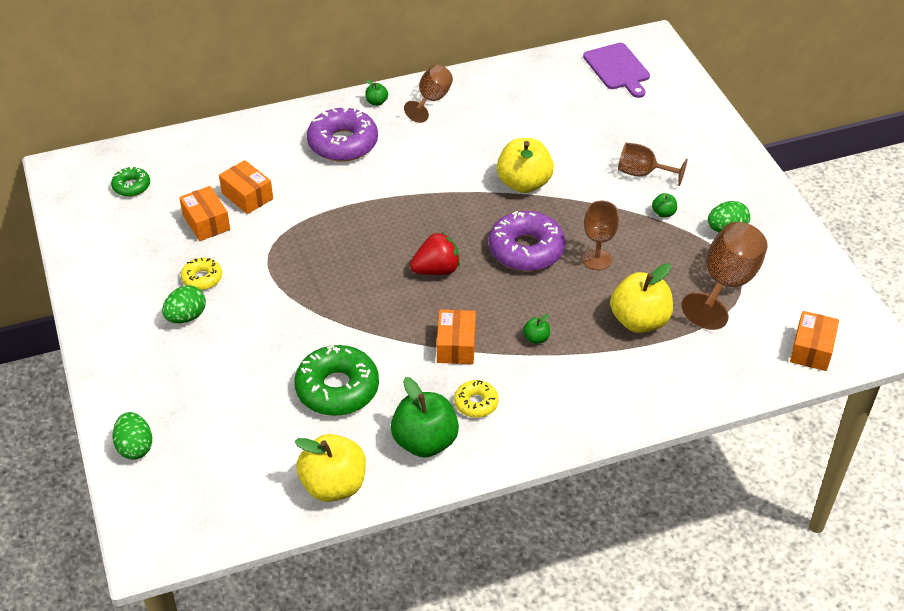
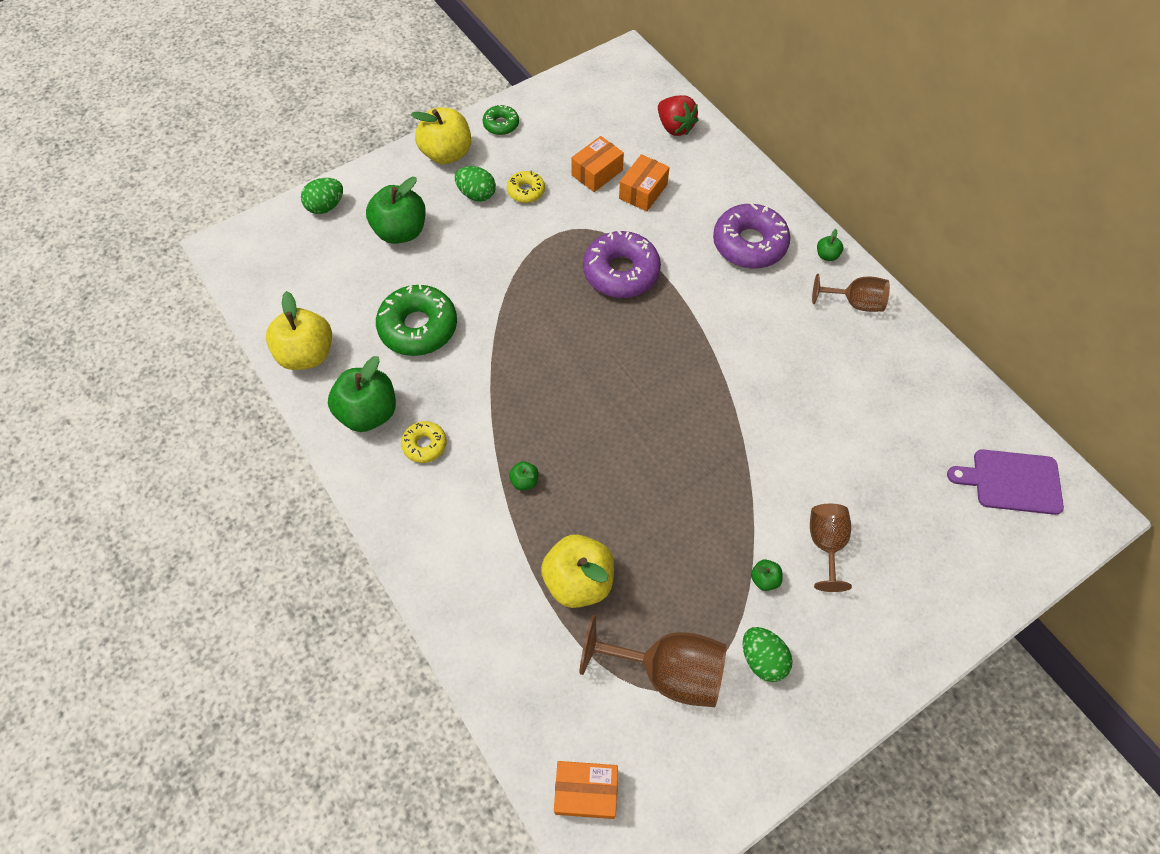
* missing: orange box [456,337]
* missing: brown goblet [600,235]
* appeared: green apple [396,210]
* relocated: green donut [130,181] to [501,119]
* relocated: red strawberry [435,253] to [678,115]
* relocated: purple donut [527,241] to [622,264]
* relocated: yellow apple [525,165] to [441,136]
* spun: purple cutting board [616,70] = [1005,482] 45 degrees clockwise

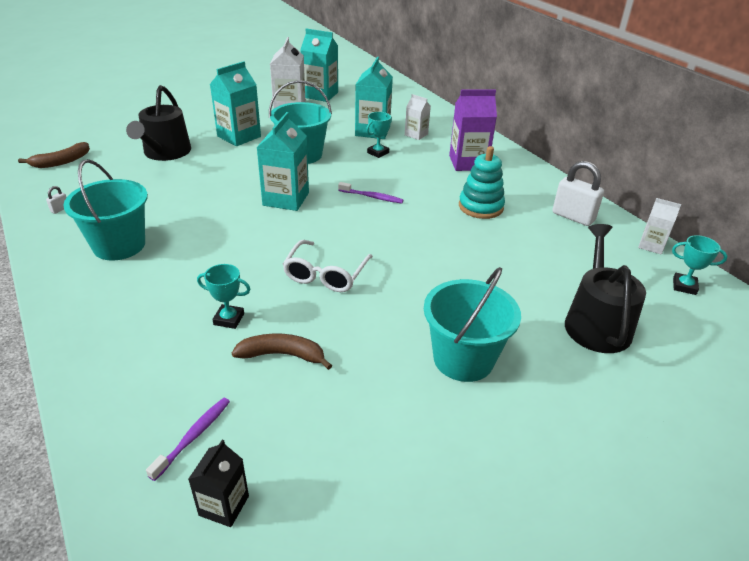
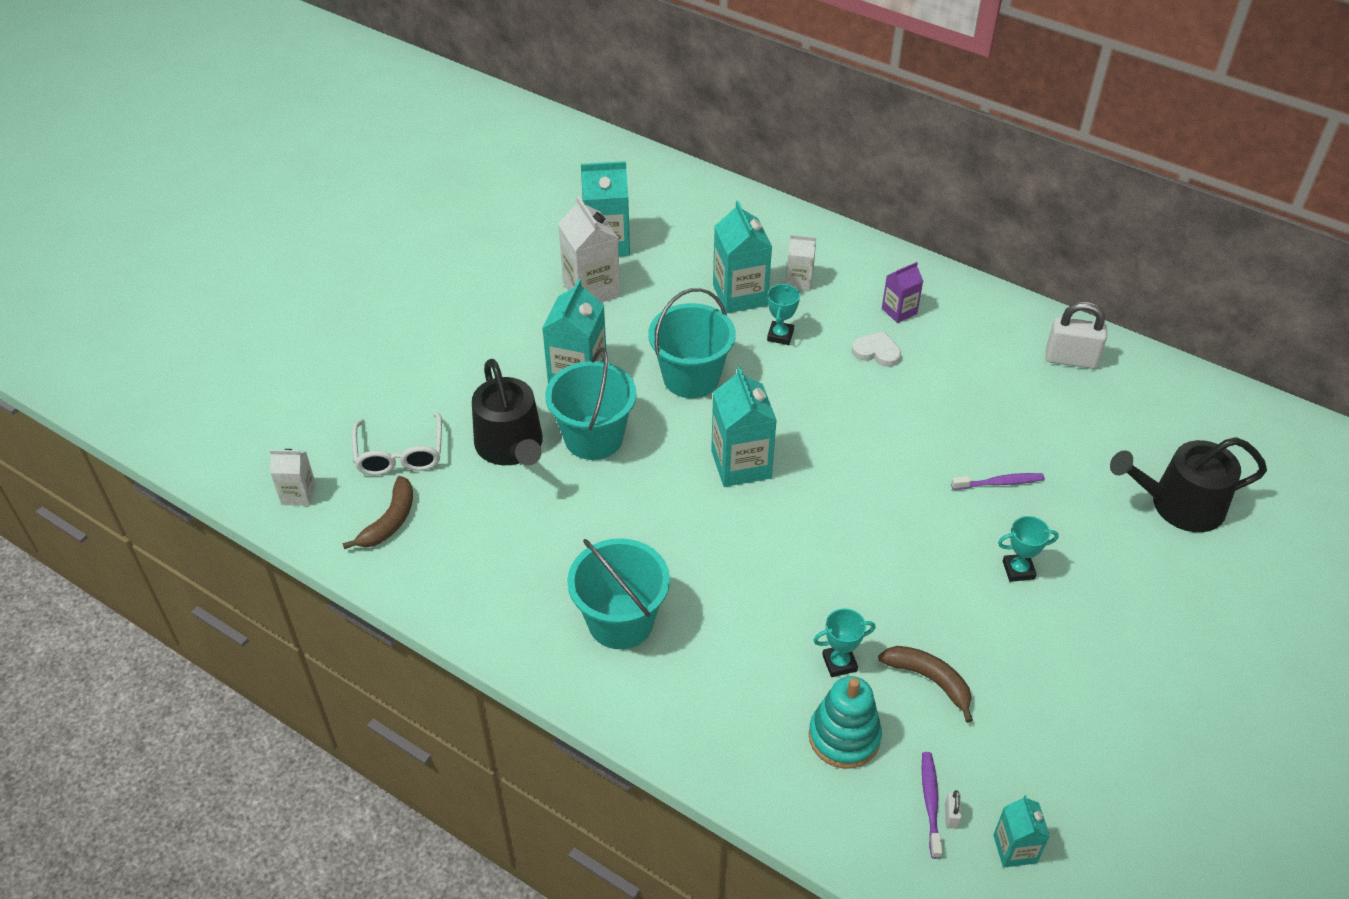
* appeared: white heart [876,349]
* relocated: white padlock [56,200] to [953,809]
* relocated: white glasses [328,266] to [397,443]
* relocated: purple toothbrush [371,192] to [998,481]
* relocated: turquoise bucket [472,324] to [591,403]
* relocated: turquoise stacking toy [482,182] to [845,722]
* relocated: white carton [659,226] to [293,477]
* relocated: turquoise trophy [700,265] to [1028,549]
* colour: black carton [218,483] to turquoise carton [1021,831]
* spun: brown banana [282,352] = [925,684] 60 degrees clockwise
* spun: black watering can [605,288] = [1188,484] 75 degrees counterclockwise
* size: purple carton [473,130] = [902,292] x0.57

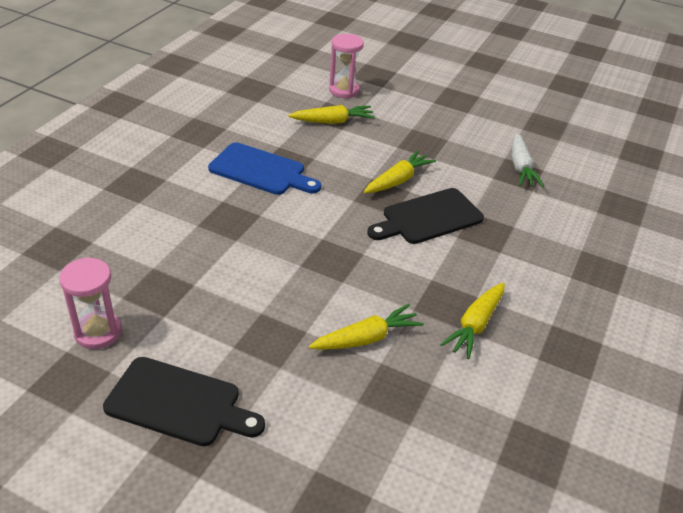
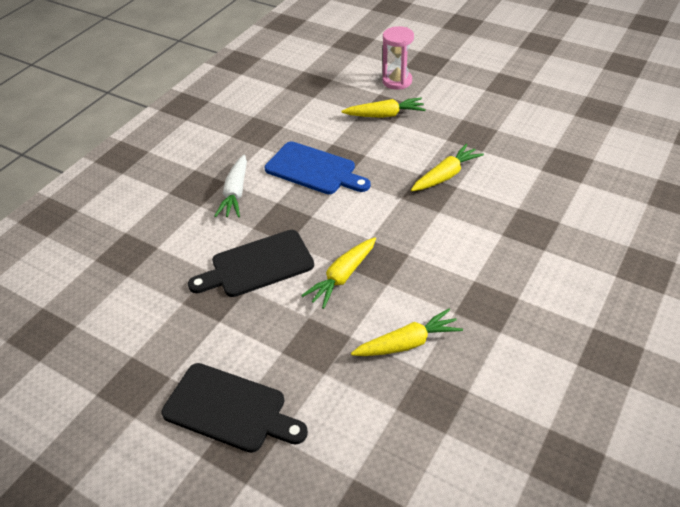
* missing: pink hourglass [90,303]
* relocated: black cutting board [425,216] to [251,263]
* relocated: yellow carrot [472,321] to [338,273]
* relocated: white carrot [528,160] to [231,186]

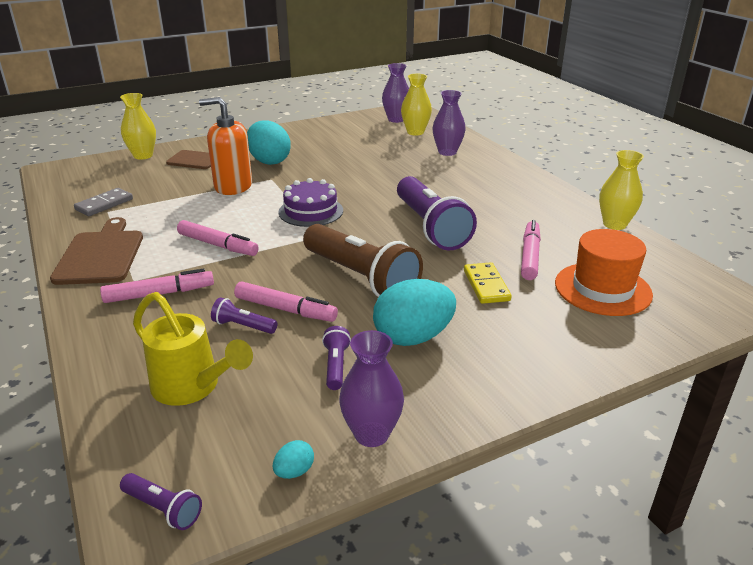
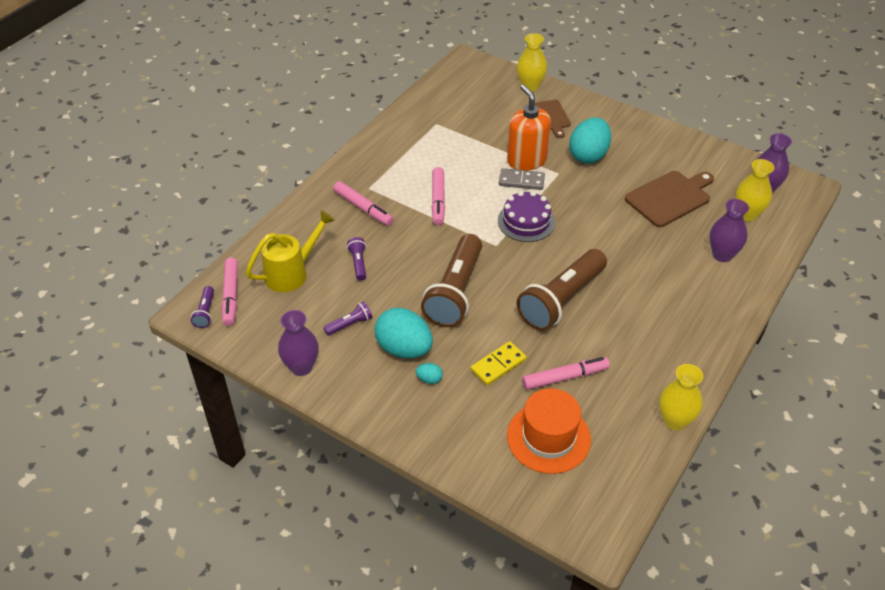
* relocated: brown cutting board [96,251] to [669,199]
* relocated: grey domino [103,202] to [522,179]
* relocated: pink marker [286,301] to [230,292]
* relocated: turquoise egg [293,459] to [429,373]
* colour: purple flashlight [437,213] to brown flashlight [562,290]
* spun: yellow watering can [193,349] = [290,251] 135 degrees counterclockwise

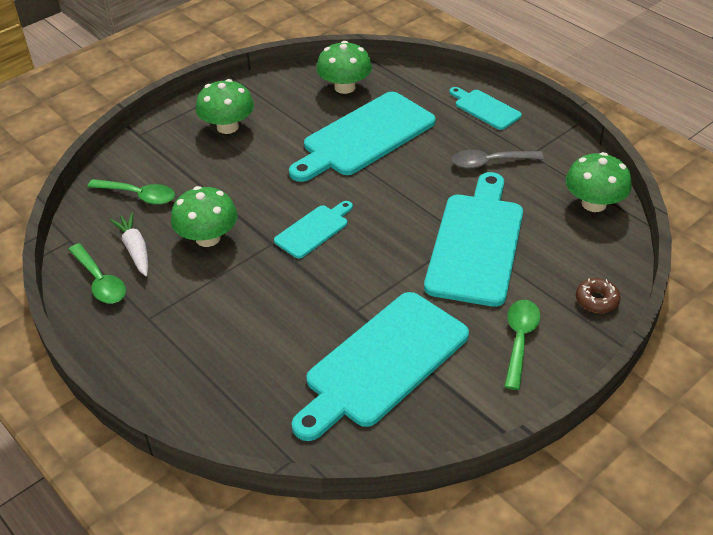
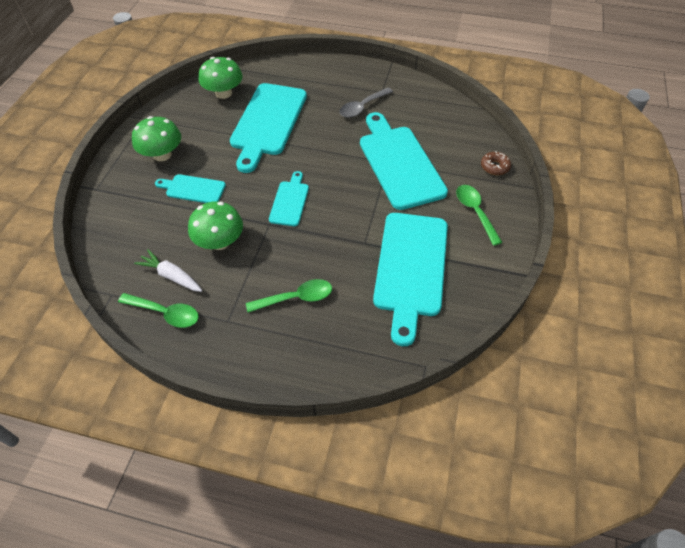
* missing: green mushroom [598,182]
* relocated: green spoon [131,192] to [289,296]
* relocated: turquoise cutting board [485,108] to [190,188]

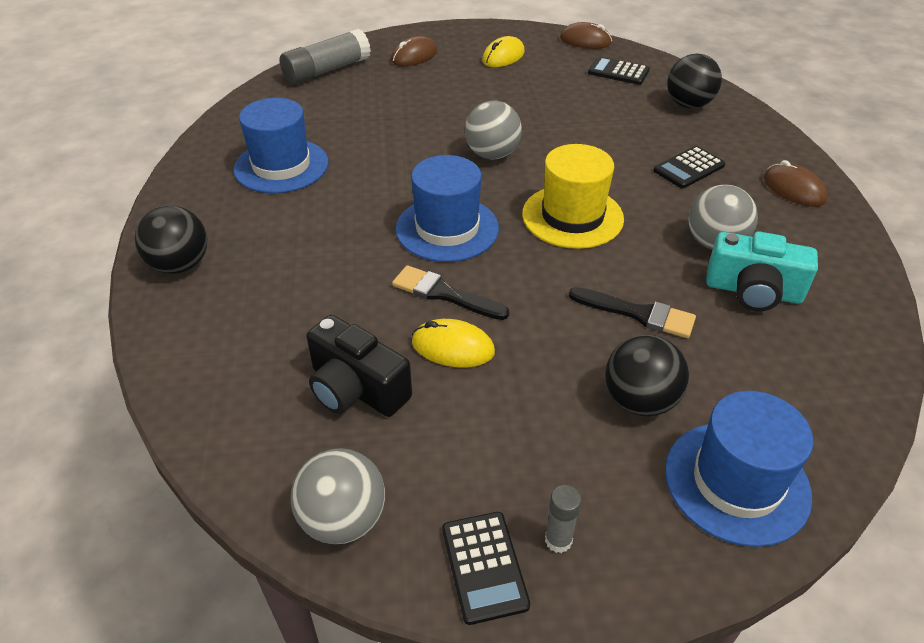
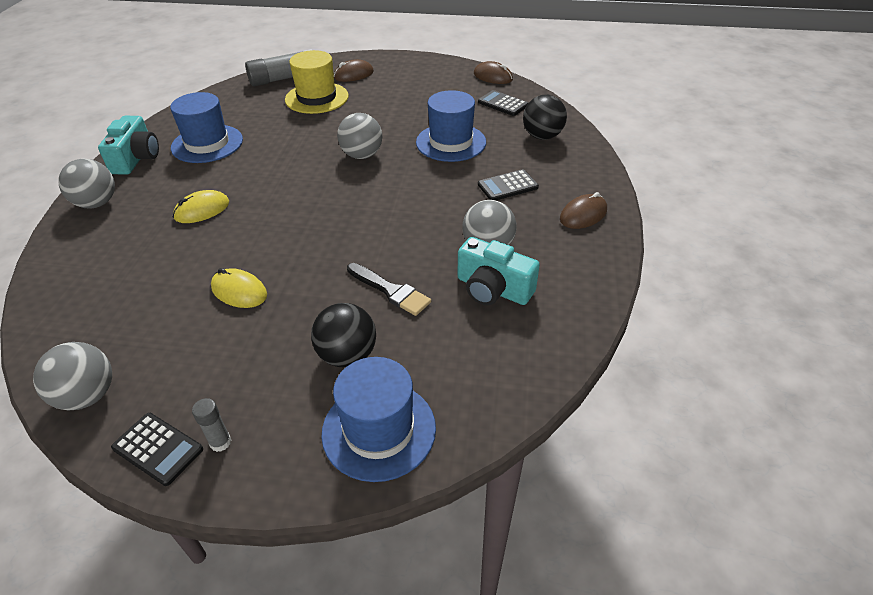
* missing: black camera [359,366]
* missing: black brush [450,292]
* appeared: turquoise camera [128,145]
* relocated: blue hat [447,208] to [451,126]
* relocated: yellow mouse [503,51] to [201,206]
* relocated: yellow hat [573,196] to [317,82]
* colour: black ball [171,239] to grey ball [86,183]
* spun: black calculator [486,568] = [157,449] 60 degrees counterclockwise
* spun: brown mouse [796,183] = [583,210] 75 degrees clockwise

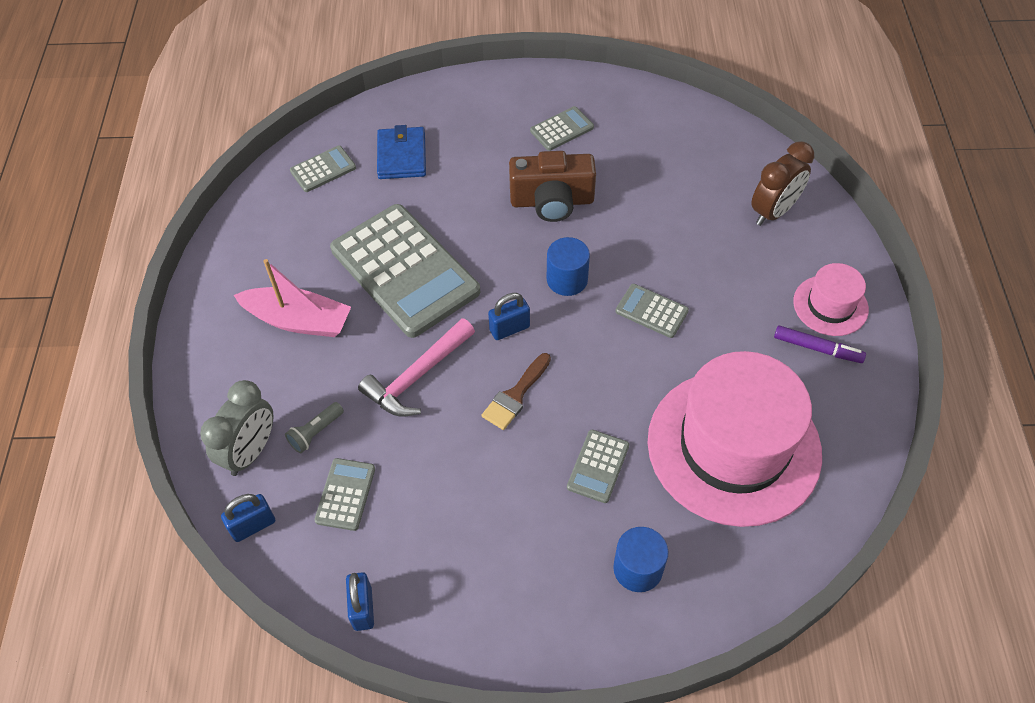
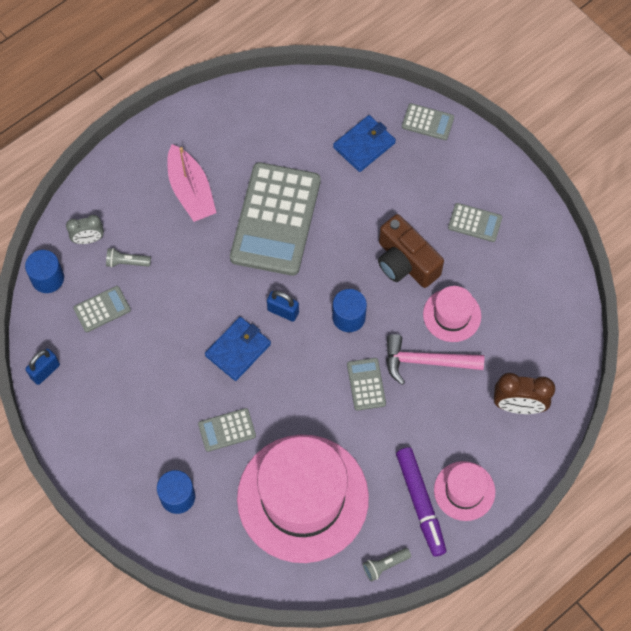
* appeared: grey flashlight [387,565]
* appeared: pink hat [452,314]
* relocated: grey calculator [323,169] to [428,121]
* relocated: pink hammer [416,367] to [435,359]
* exchanged: blue padlock [248,518] to blue cylinder [44,271]
* exchanged: brown brush [516,391] to blue wallet [238,349]
* size: grey clock [237,428] = [85,229] x0.65
* size: purple marker [820,344] = [421,502] x1.54

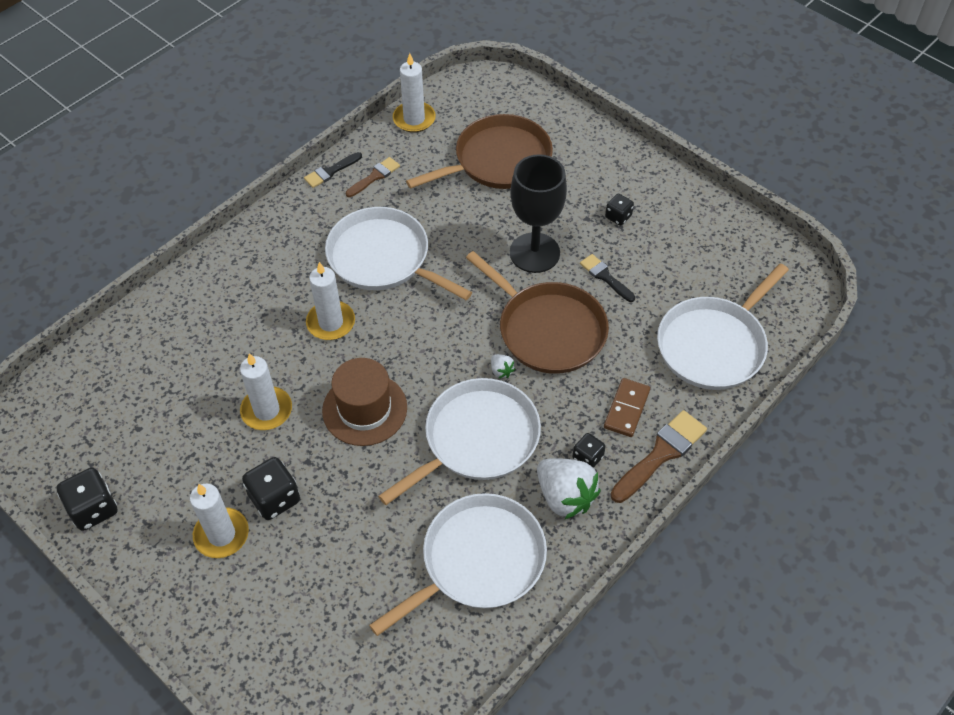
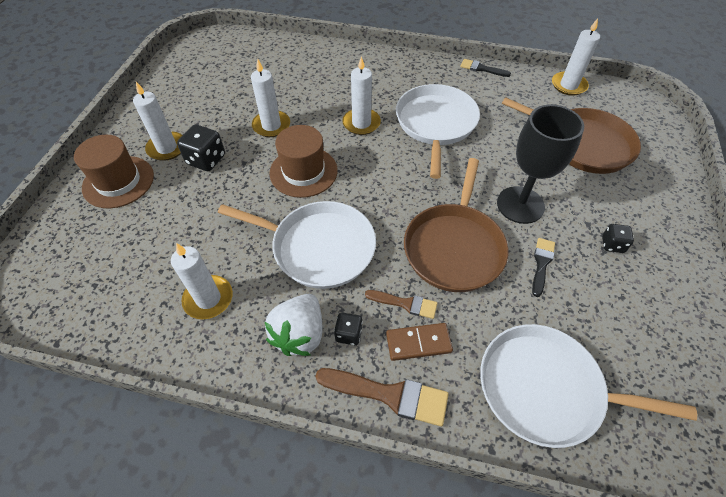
* missing: black dice [87,499]
* missing: white strawberry [503,366]
* appeared: brown hat [114,171]
* relocated: brown brush [373,177] to [401,304]
* exchanged: white pan [458,564] to white candle [202,281]

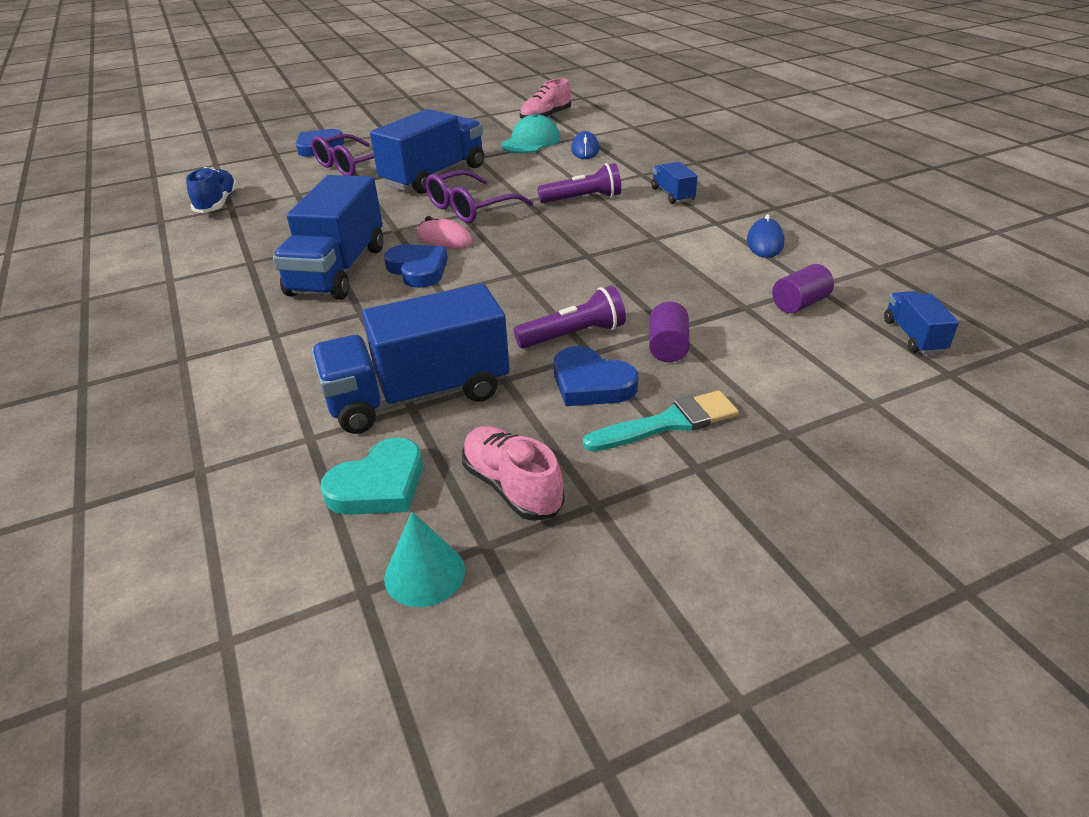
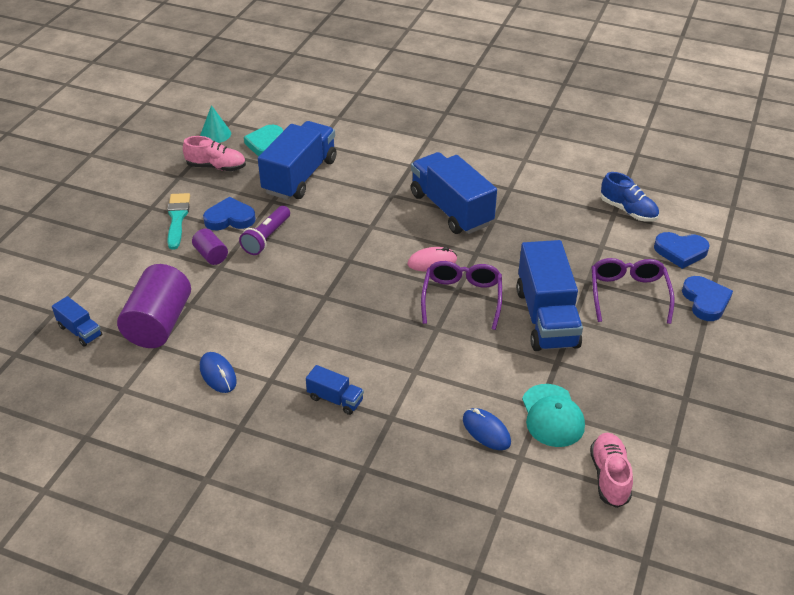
* missing: purple flashlight [579,183]
* relocated: blue heart [416,266] to [682,250]
* spun: turquoise brush [661,420] = [178,221] 150 degrees clockwise
* size: purple cylinder [803,289] = [154,306] x2.01

